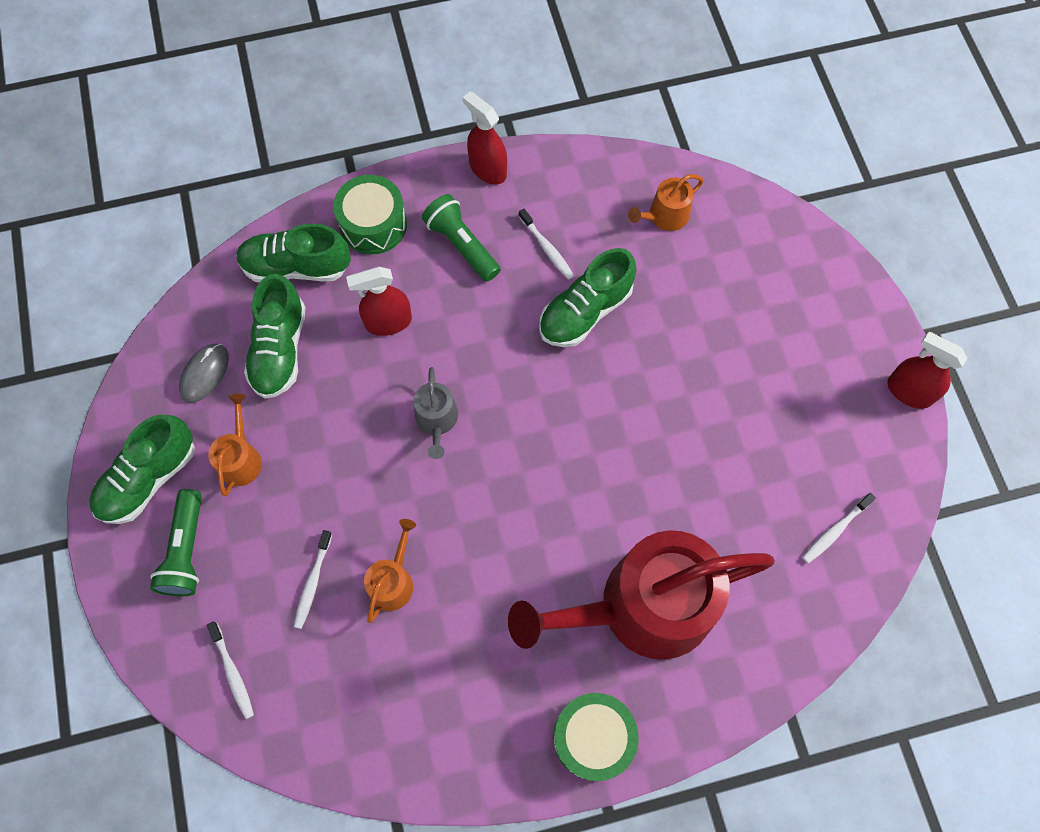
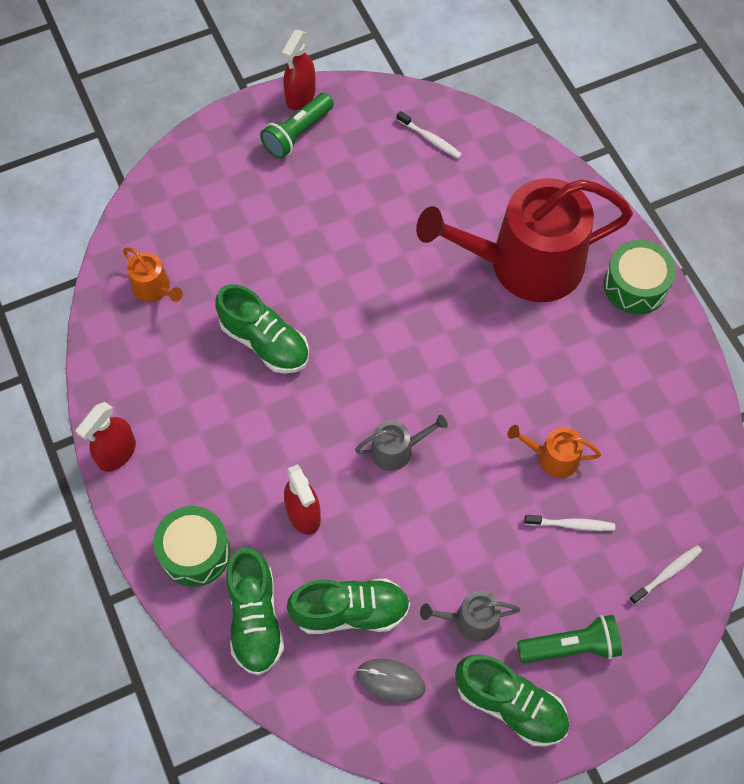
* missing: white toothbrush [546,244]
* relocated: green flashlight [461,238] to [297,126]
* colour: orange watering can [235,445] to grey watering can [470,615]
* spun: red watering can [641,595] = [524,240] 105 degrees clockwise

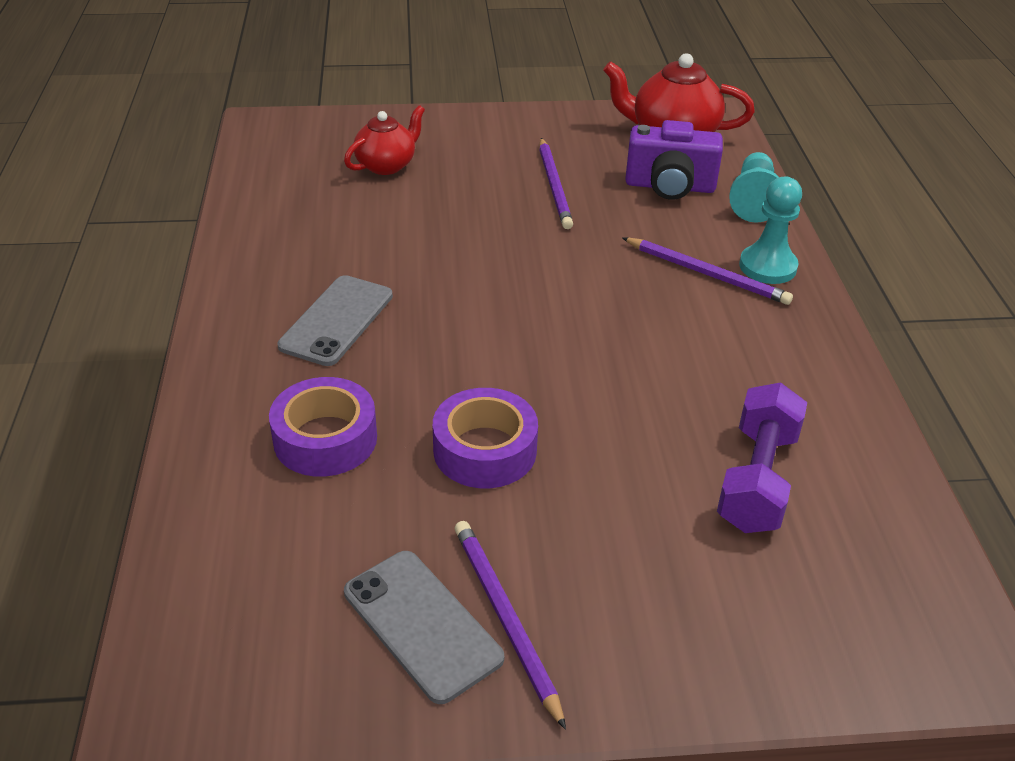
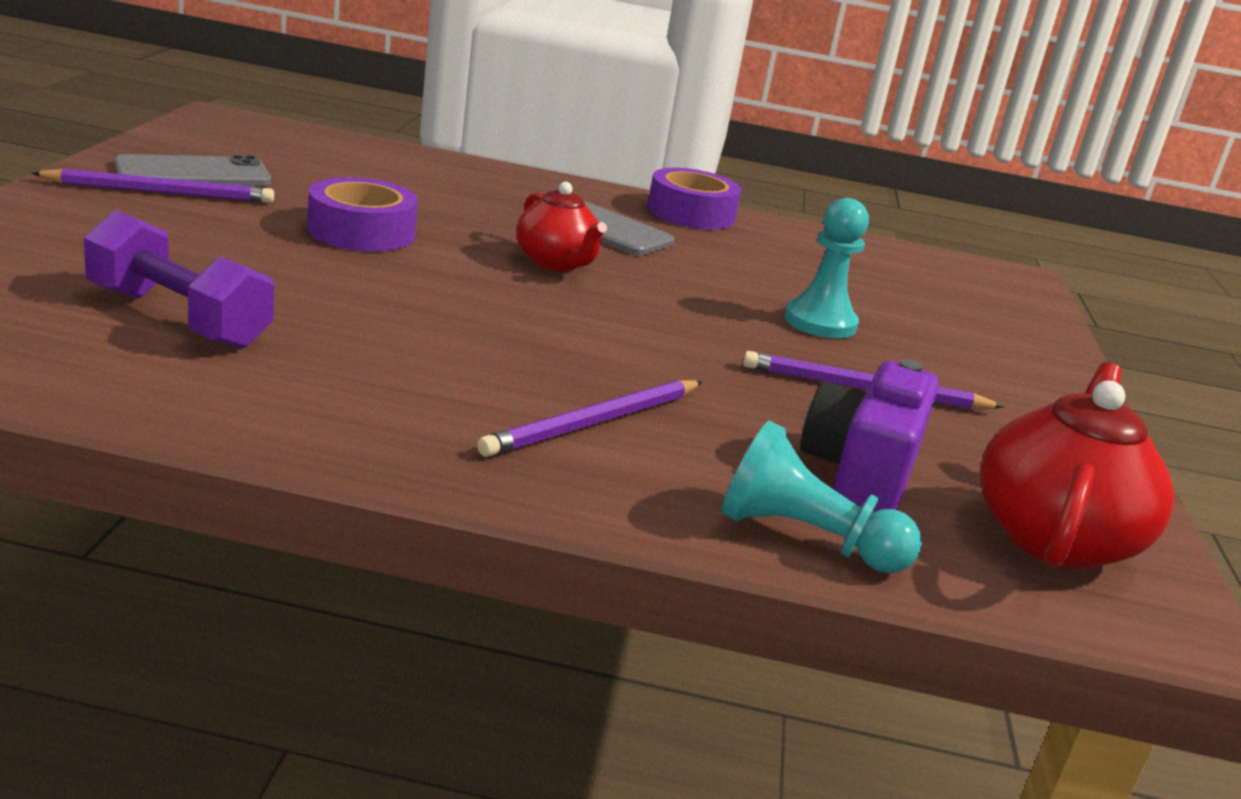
* relocated: purple tape [323,427] to [694,198]
* relocated: red teapot [384,140] to [561,226]
* relocated: turquoise pawn [770,230] to [827,268]

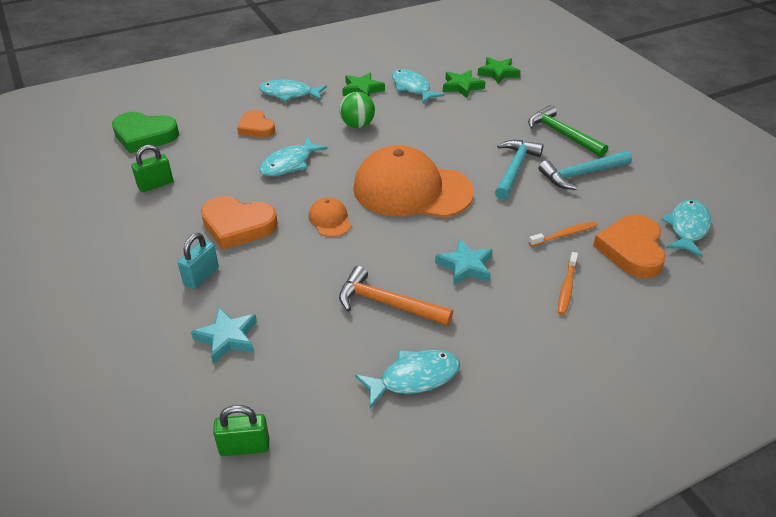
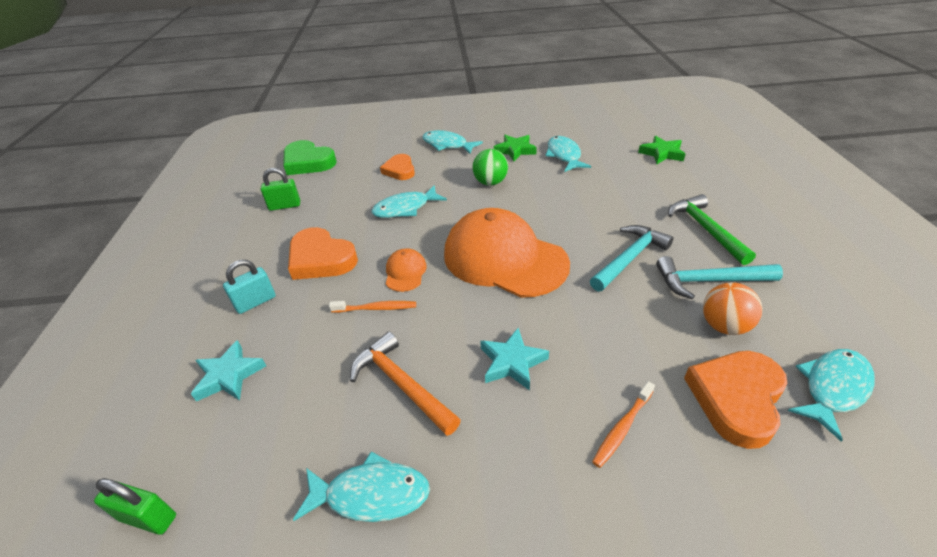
* missing: green star [464,84]
* appeared: orange ball [732,308]
* relocated: orange toothbrush [563,234] to [372,307]

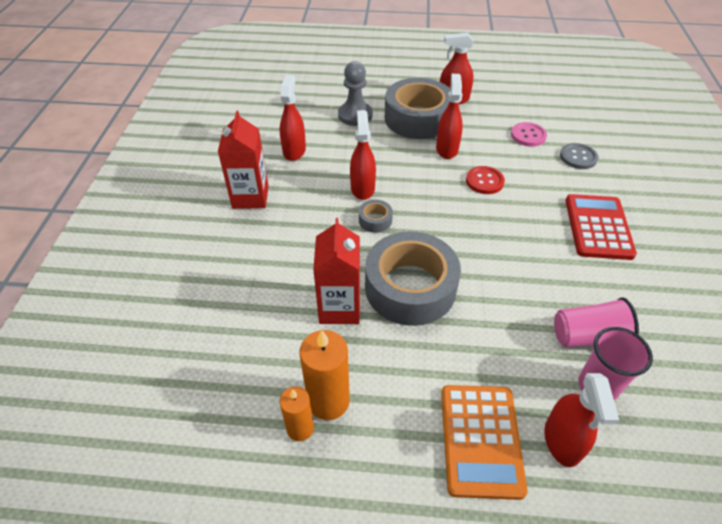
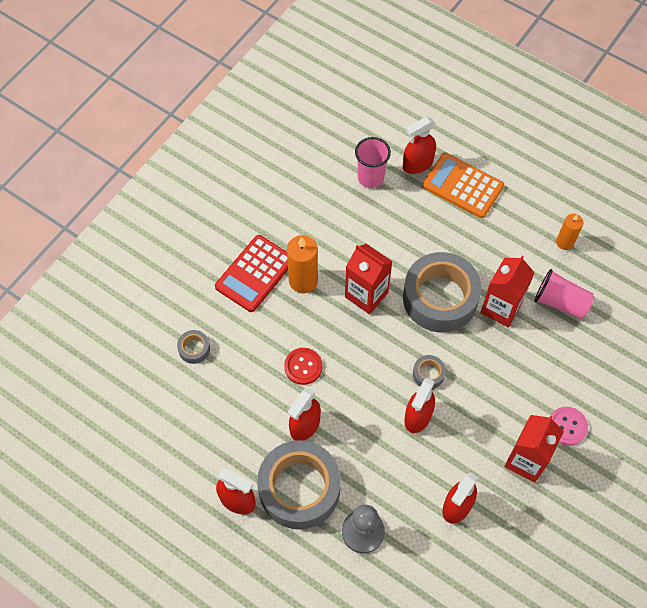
* appeared: red carton [369,279]
* relocated: orange candle [324,375] to [302,264]
* relocated: pink button [529,134] to [569,426]
* relocated: pink cup [596,322] to [564,294]
* exchanged: grey button [579,156] to grey tape [193,347]
* spun: orange calculator [484,442] = [463,185] 90 degrees counterclockwise
* spun: red spray bottle [582,420] = [419,145] 150 degrees counterclockwise

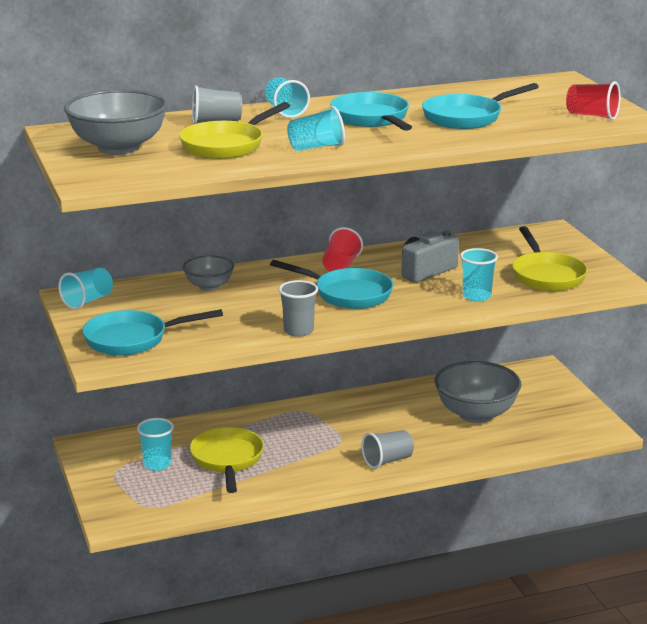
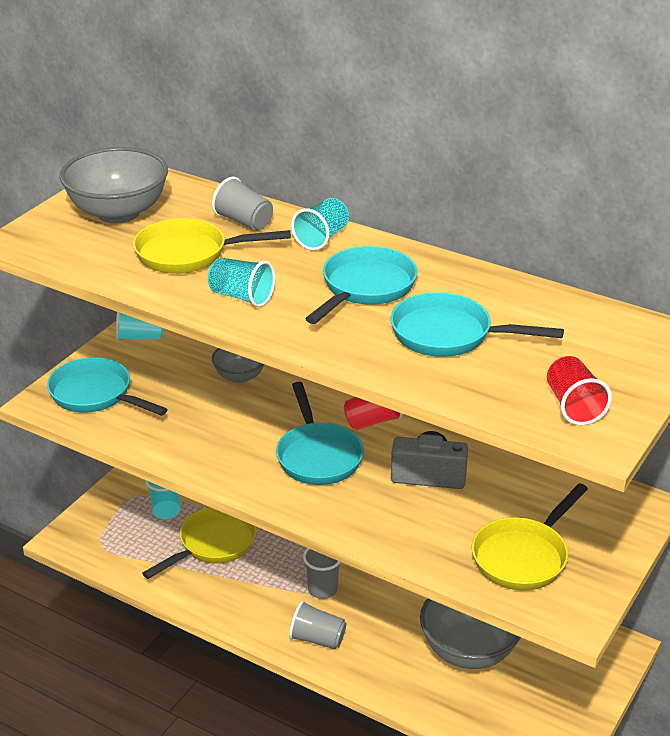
* missing: turquoise cup [479,275]
* relocated: grey cup [298,308] to [322,573]

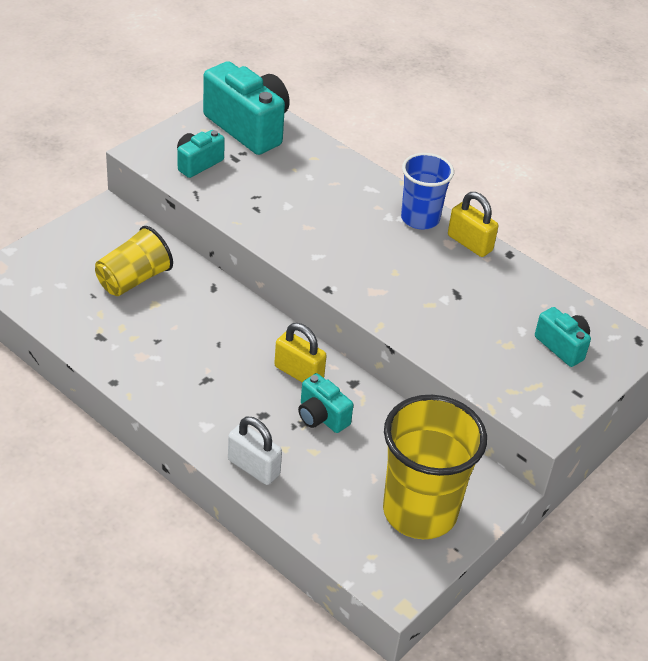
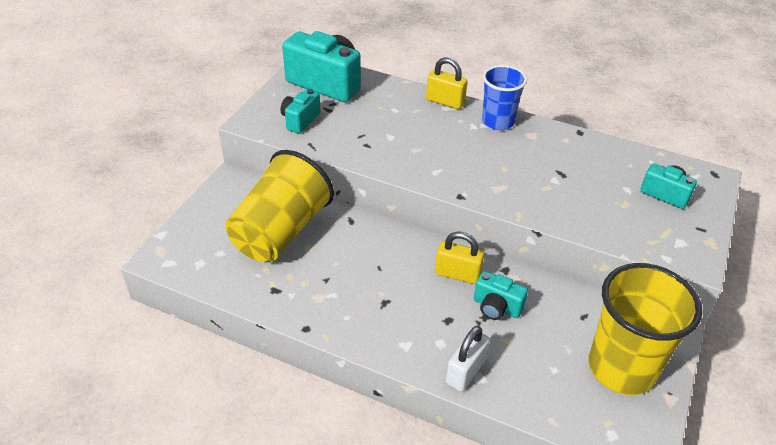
* relocated: yellow padlock [473,224] to [447,83]
* spun: white padlock [255,451] = [468,359] 75 degrees counterclockwise
* size: yellow cup [134,261] = [279,206] x1.63

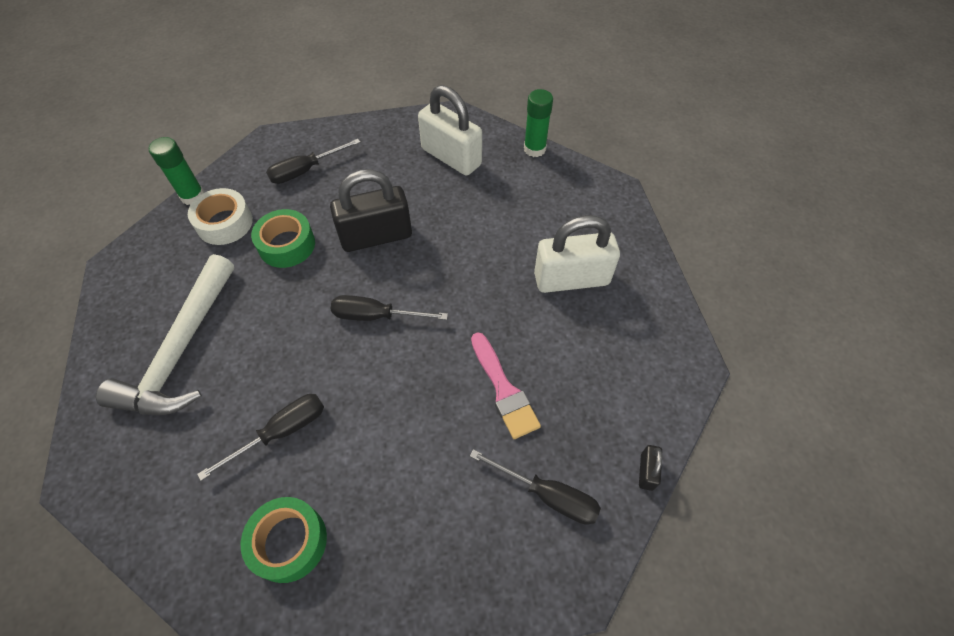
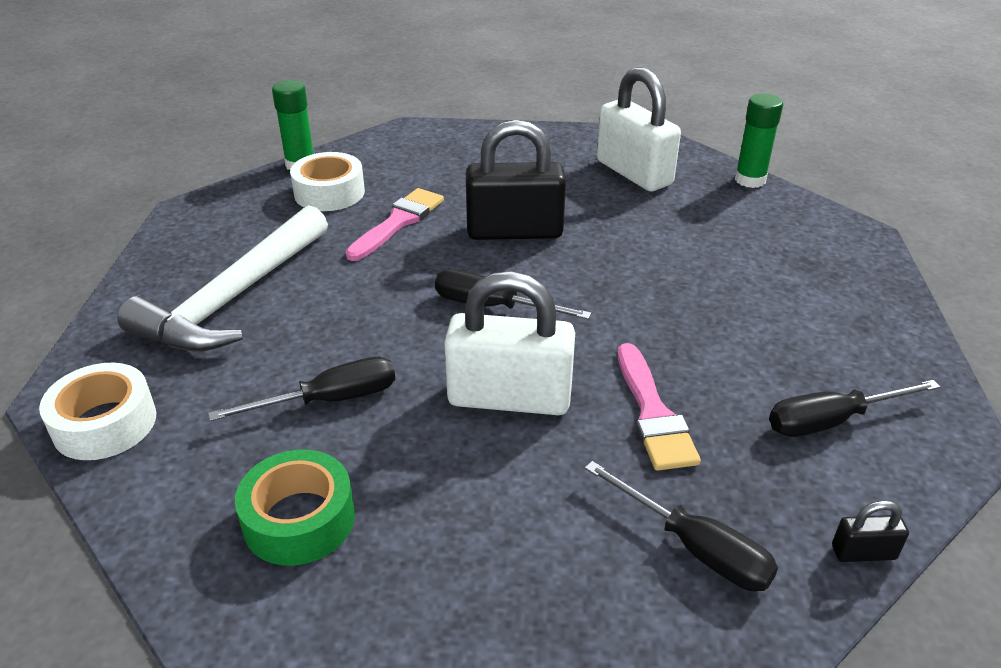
* appeared: white tape [97,411]
* relocated: black screwdriver [313,161] to [854,408]
* relocated: white padlock [577,254] to [509,343]
* exchanged: green tape [283,238] to pink brush [394,224]
* spun: black padlock [650,468] = [870,531] 60 degrees clockwise

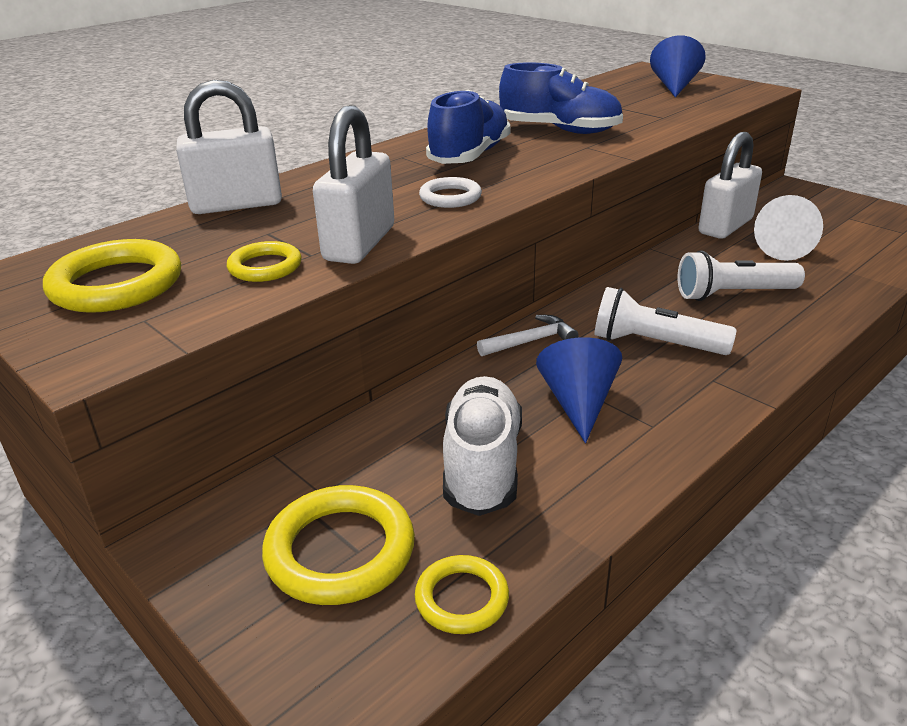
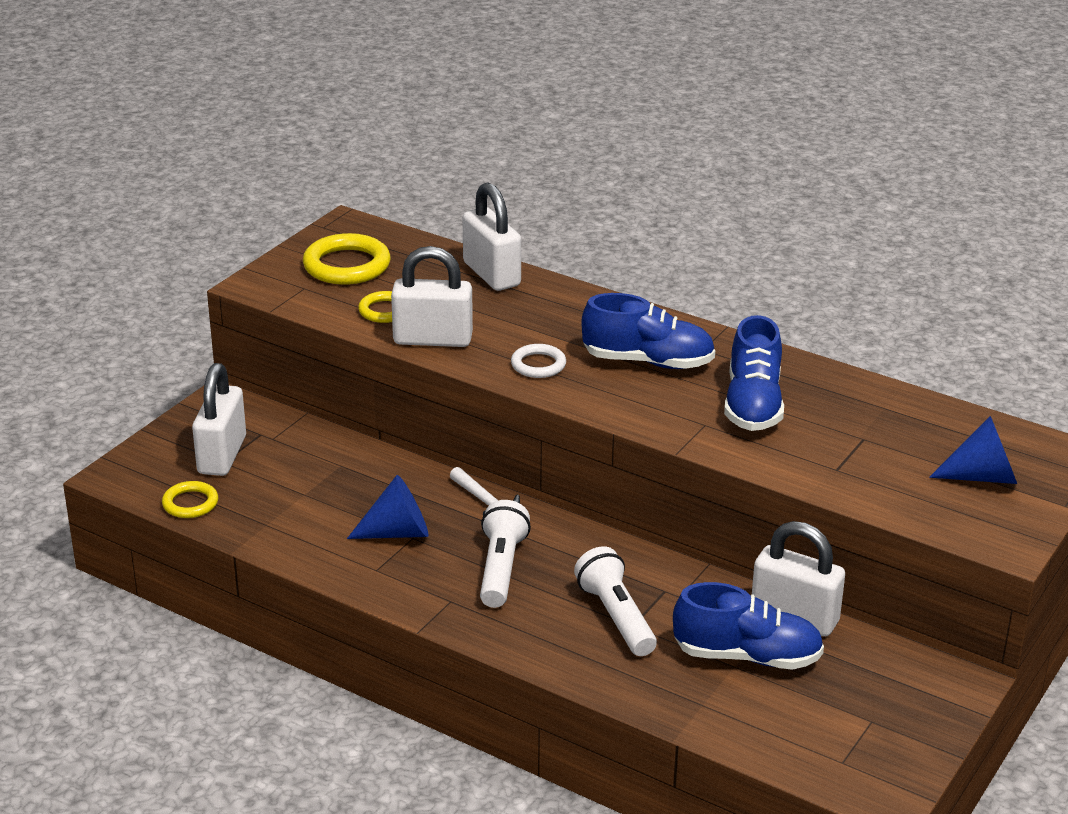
* missing: white shoe [482,446]
* exchanged: yellow ring [338,545] to white padlock [219,419]
* exchanged: white cone [788,228] to blue shoe [748,626]

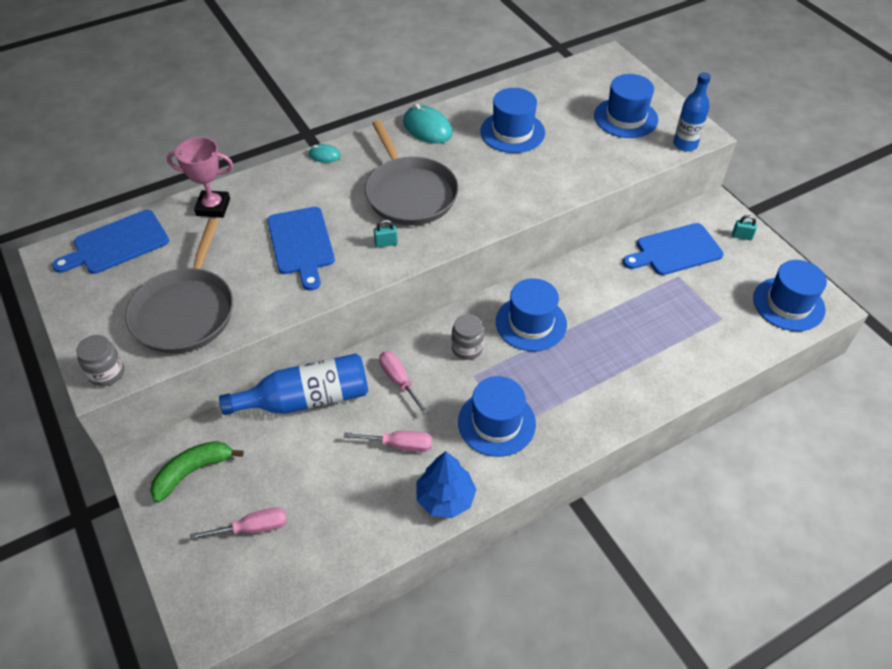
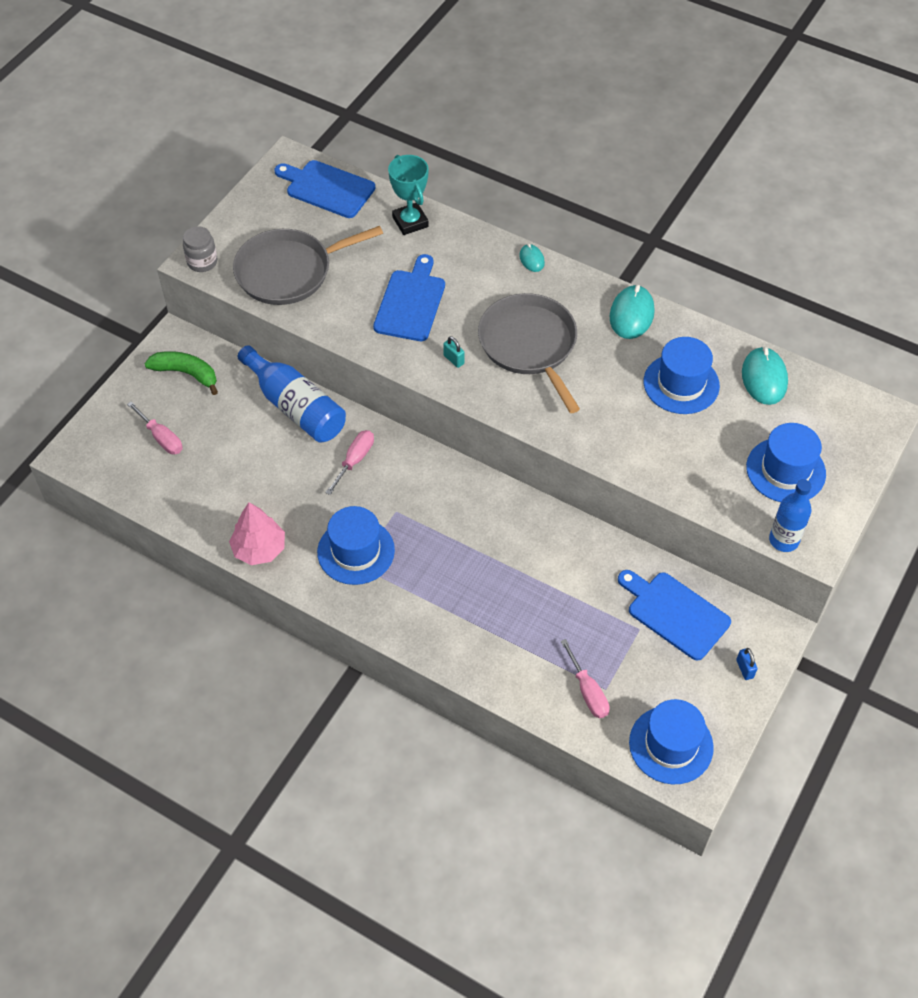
* missing: grey jar [467,337]
* missing: blue hat [531,314]
* appeared: turquoise mouse [765,376]
* relocated: pink screwdriver [388,441] to [585,678]
* colour: pink trophy [200,177] to turquoise trophy [408,195]
* colour: blue tree [446,484] to pink tree [257,533]
* colour: turquoise padlock [744,227] to blue padlock [746,664]
* spun: blue cutting board [301,249] = [409,297] 150 degrees clockwise
* spun: grey pan [412,173] = [529,353] 120 degrees clockwise

